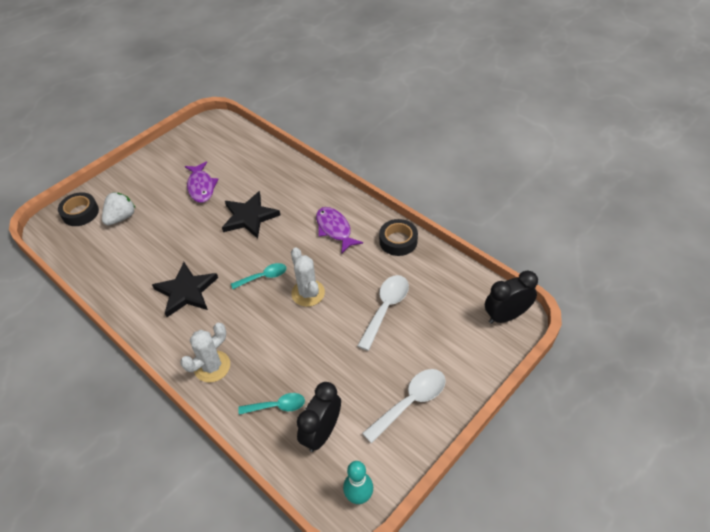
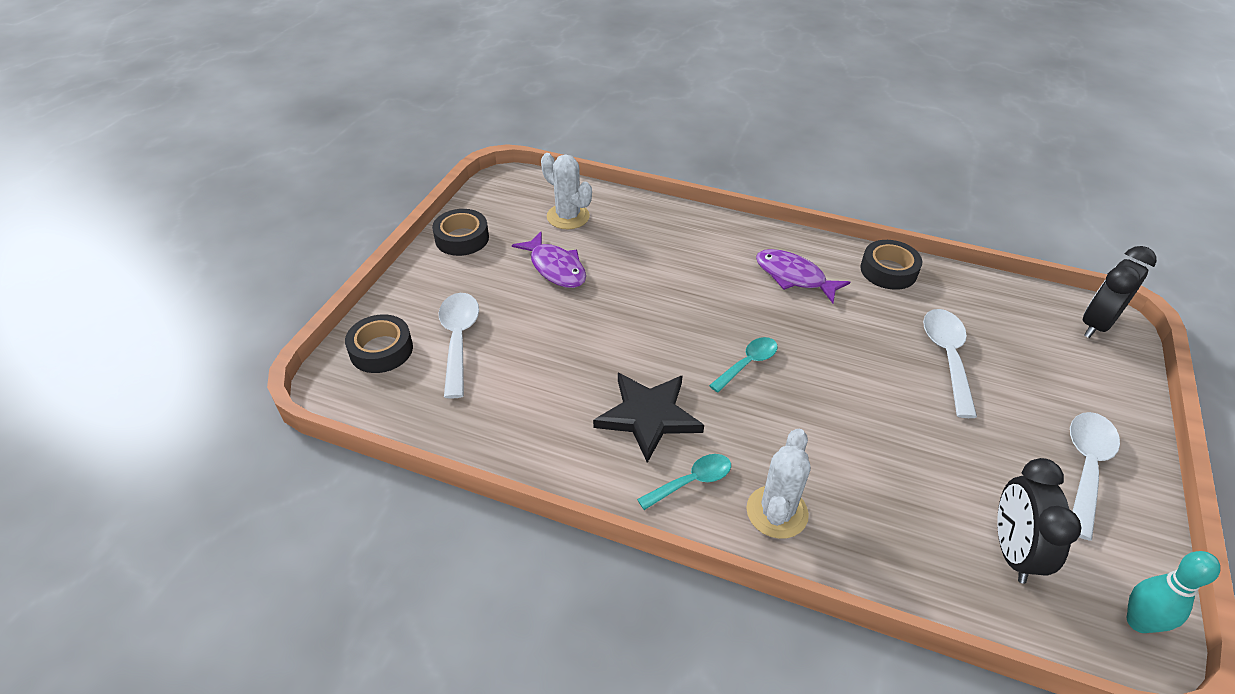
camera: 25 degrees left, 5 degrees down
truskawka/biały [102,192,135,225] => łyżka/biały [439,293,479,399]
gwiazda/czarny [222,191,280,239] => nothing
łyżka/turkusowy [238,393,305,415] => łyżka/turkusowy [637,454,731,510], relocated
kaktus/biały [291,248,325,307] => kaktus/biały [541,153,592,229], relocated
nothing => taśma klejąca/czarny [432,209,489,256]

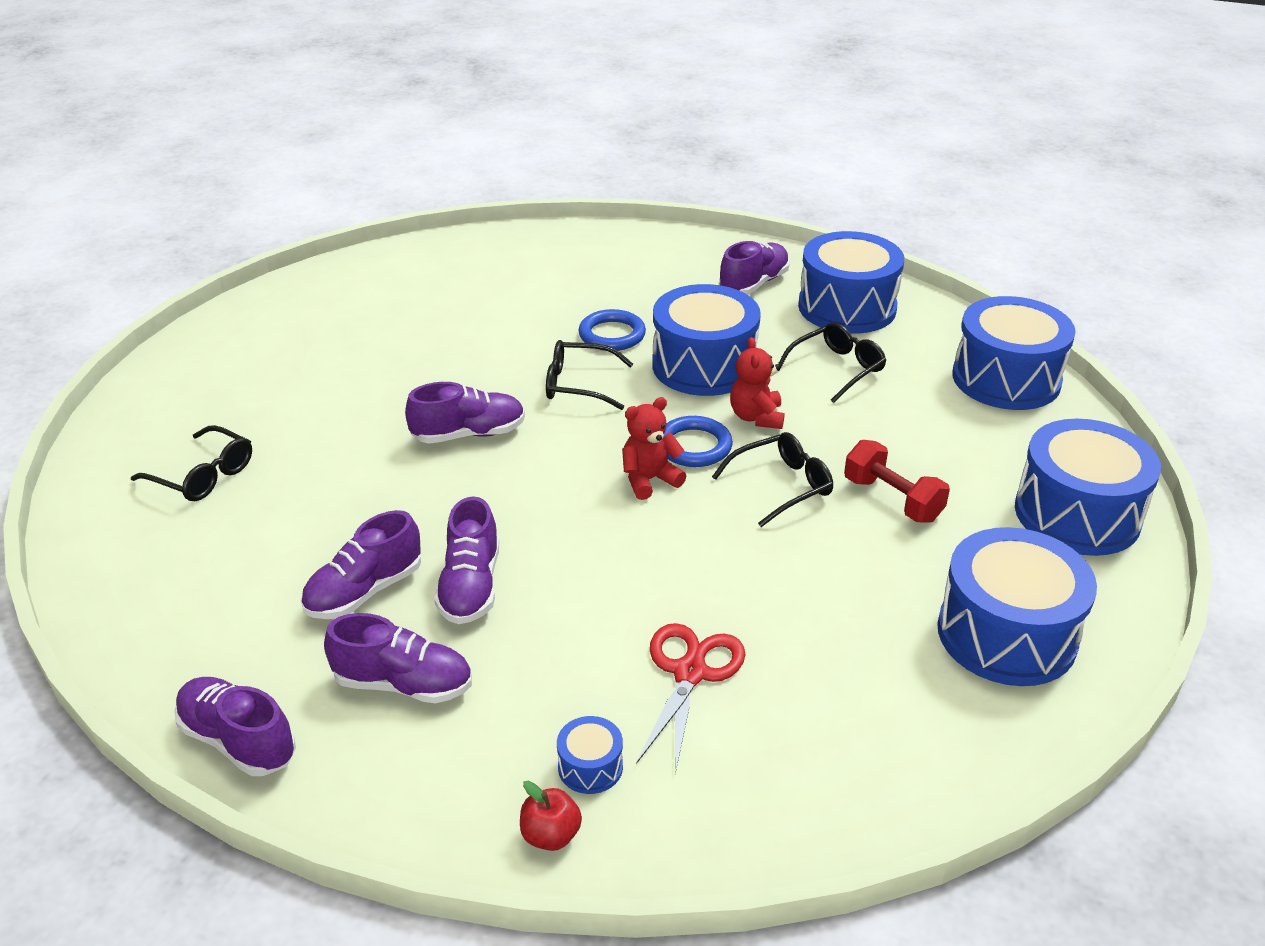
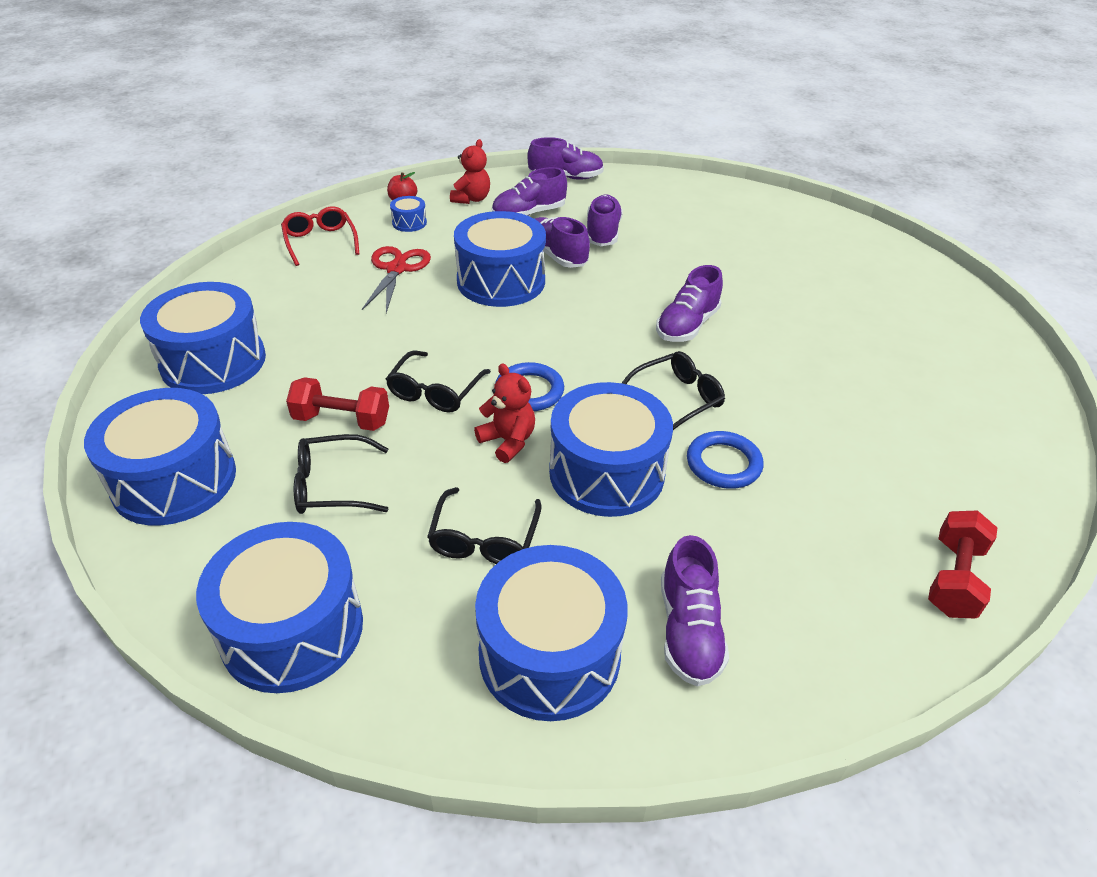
camera: 140 degrees right, 5 degrees up
okulary/czarny [131,425,252,501] => okulary/czarny [294,434,388,514], relocated
miś/czerwony [622,397,686,500] => miś/czerwony [450,139,490,204], relocated
nożyczki/czerwony [636,623,745,774] => nożyczki/czerwony [362,246,431,313], 150 degrees counterclockwise
nothing => okulary/czerwony [281,206,359,266]
nothing => bęben/niebieski [454,211,546,307]
nothing => hantel/czerwony [928,511,997,619]

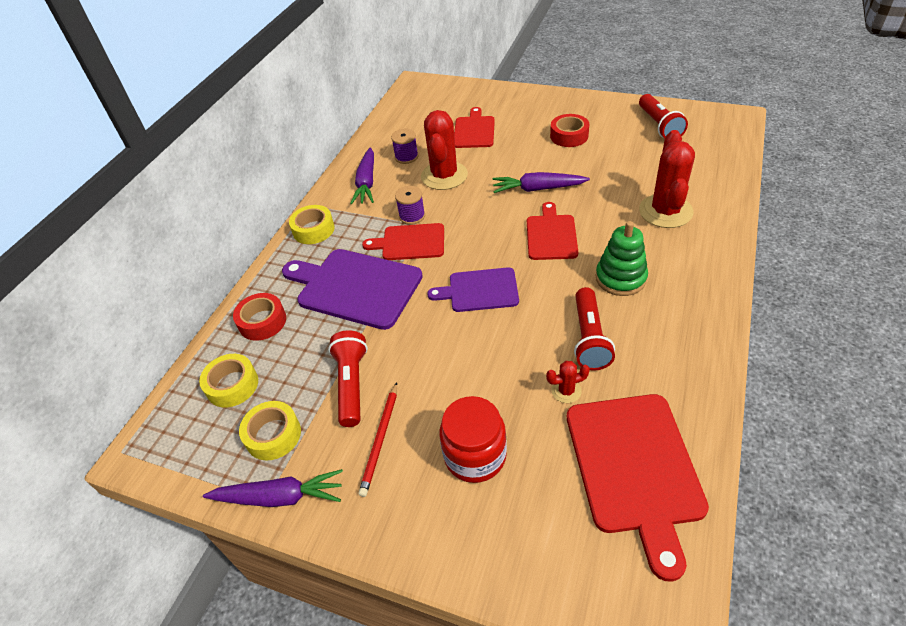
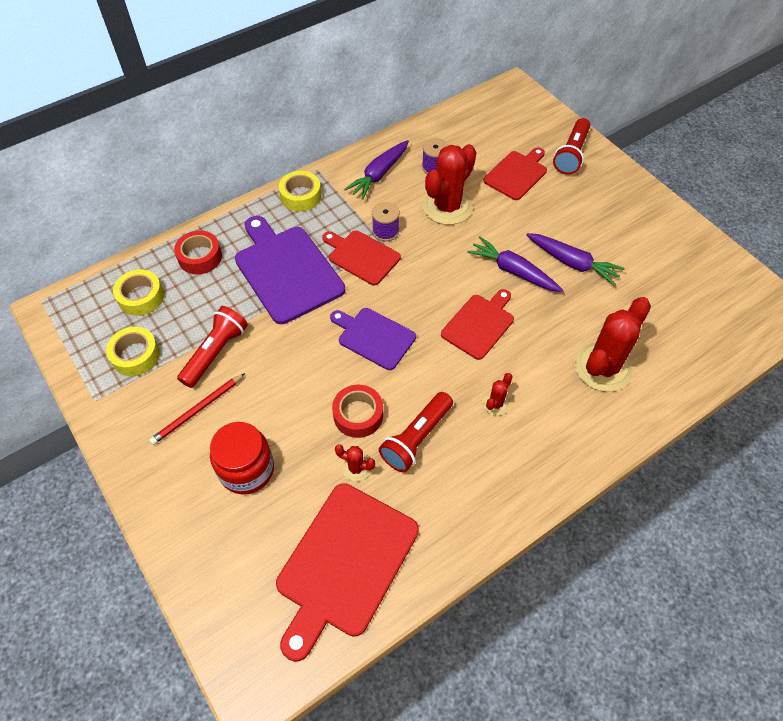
camera: 30 degrees right, 10 degrees up
marchewka/fioletowy [203,469,343,507] => marchewka/fioletowy [526,233,625,286], relocated
taśma klejąca/czerwony [550,114,589,147] => taśma klejąca/czerwony [332,385,383,438], relocated
zabawka nakładanka/zielony [596,221,648,296] => kaktus/czerwony [482,373,513,416]
latarka/czerwony [639,94,688,138] => latarka/czerwony [553,118,590,175], relocated

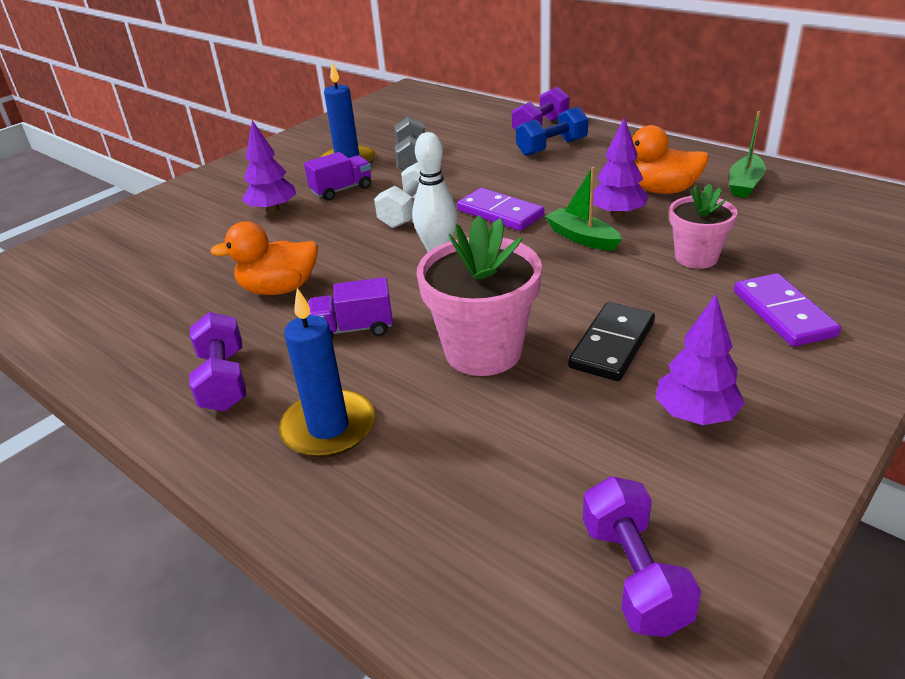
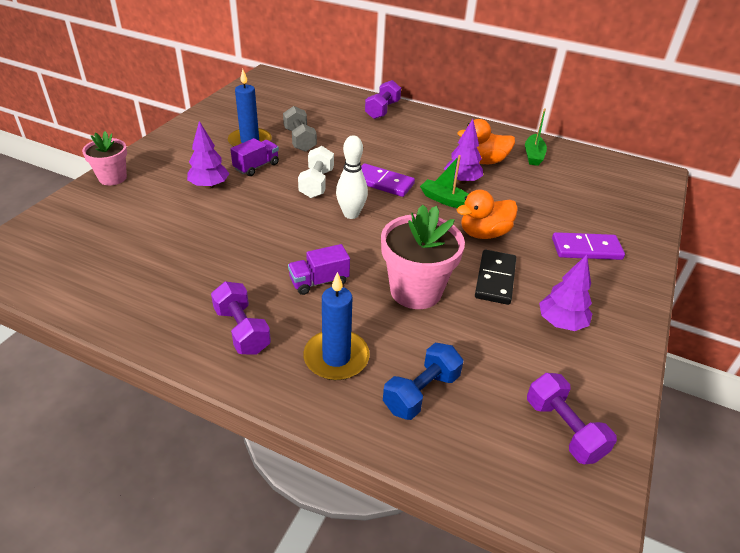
camera: 20 degrees left, 5 degrees up
kaczka/pomarańczowy [210,221,318,295] => kaczka/pomarańczowy [457,190,518,239], relocated
hantel/niebieski [516,107,588,156] => hantel/niebieski [383,343,463,420], relocated
doniczka/różowy [669,184,737,269] => doniczka/różowy [82,131,127,185], relocated
kostka domina/fioletowy [734,273,841,347] => kostka domina/fioletowy [552,232,625,260], 60 degrees counterclockwise

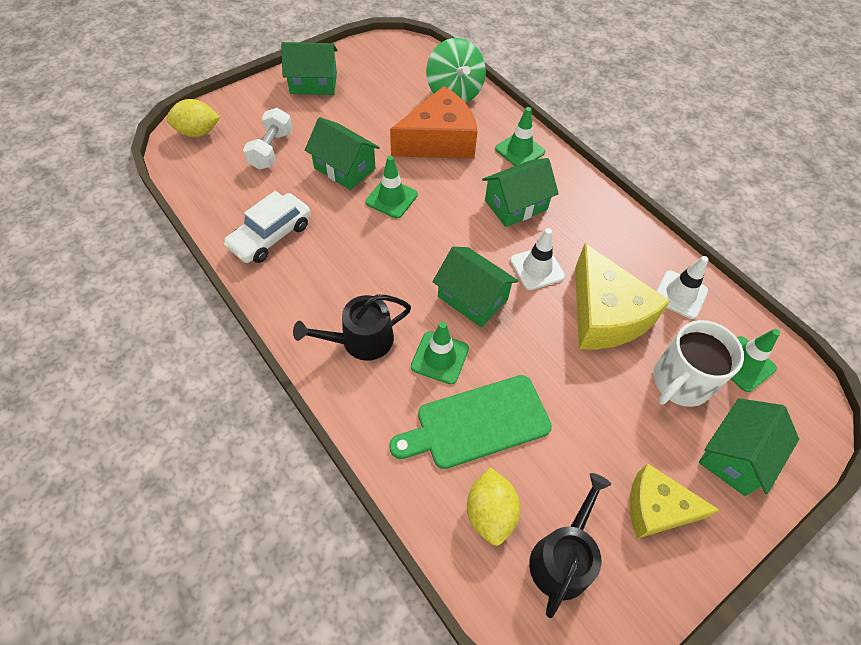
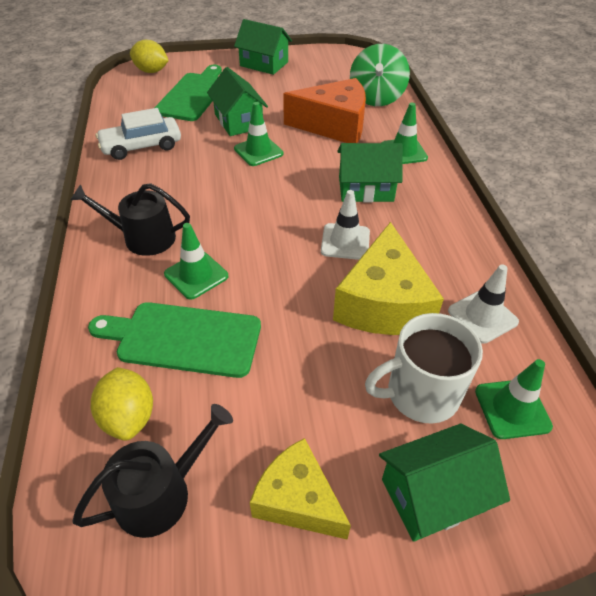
camera: 30 degrees right, 10 degrees down
hantel/biały [243,108,293,170] => deska do krojenia/zielony [154,65,222,121]
domek/zielony [433,247,518,327] => nothing
cytryna/żółty [467,467,521,546] => cytryna/żółty [91,367,153,441], 45 degrees counterclockwise

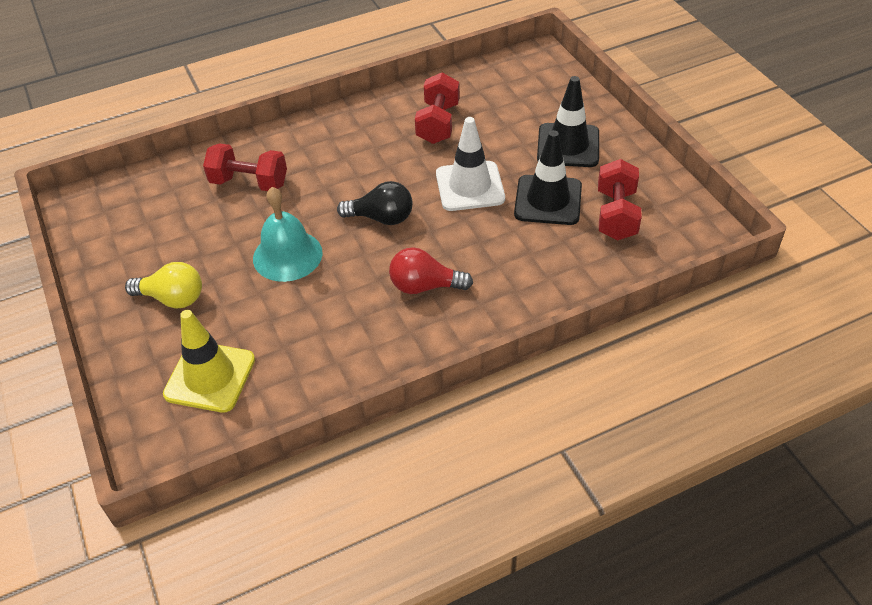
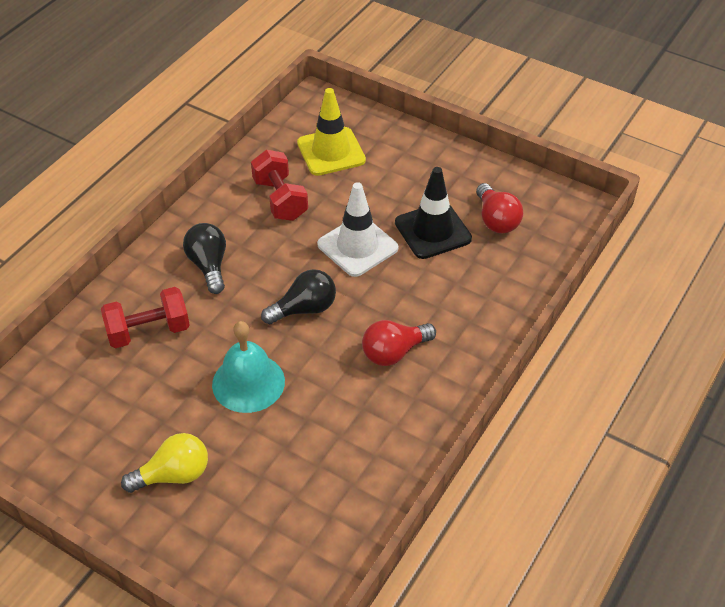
camera: 35 degrees left, 0 degrees up
pachołek/żółty [163,310,255,413] => pachołek/żółty [297,88,366,176], relocated
pachołek/czarny [537,76,599,167] => nothing
hantel/czerwony [598,159,642,240] => żarówka/czerwony [476,183,523,233]
nothing => żarówka/czarny [183,223,226,294]

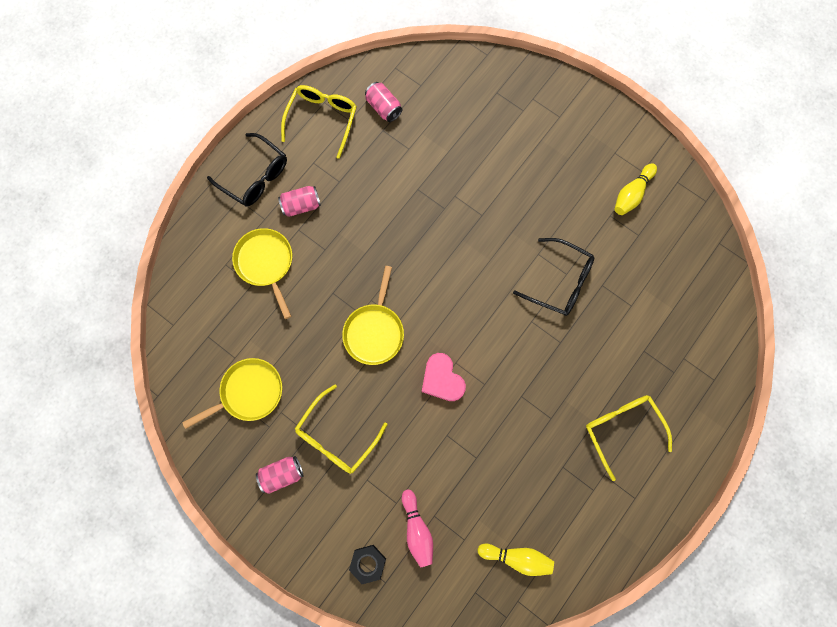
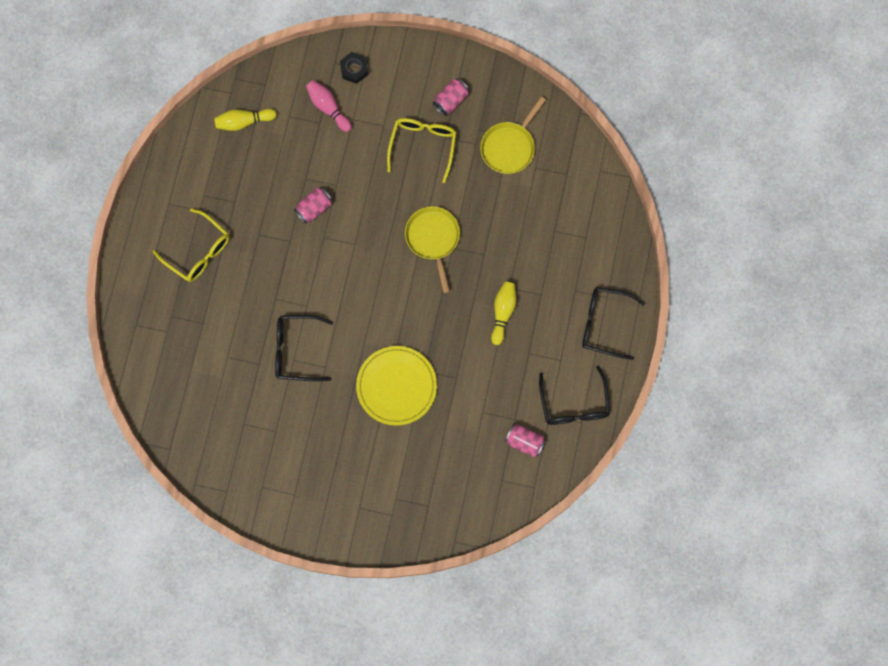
camera: 155 degrees right, 0 degrees up
patelnia/żółty [232,228,292,319] => nothing
puszka/różowy [278,186,321,217] => puszka/różowy [294,187,333,224], relocated
okulary/żółty [281,85,357,159] => okulary/czarny [539,365,610,425]
serce/różowy [422,353,466,401] => nothing
kręgiel/żółty [615,163,657,215] => kręgiel/żółty [491,282,516,345], relocated
nothing => talerz/żółty [356,346,437,426]

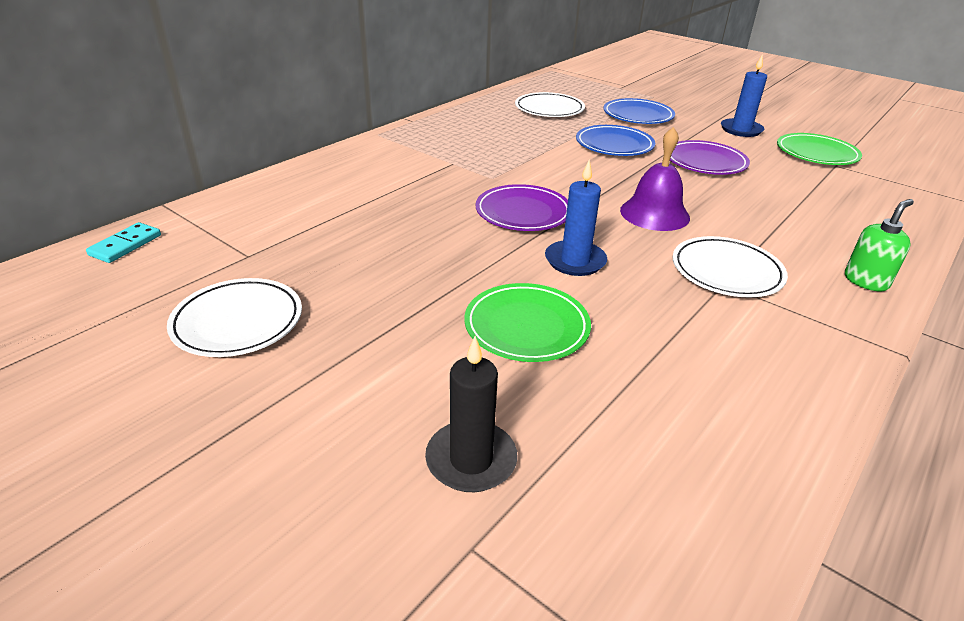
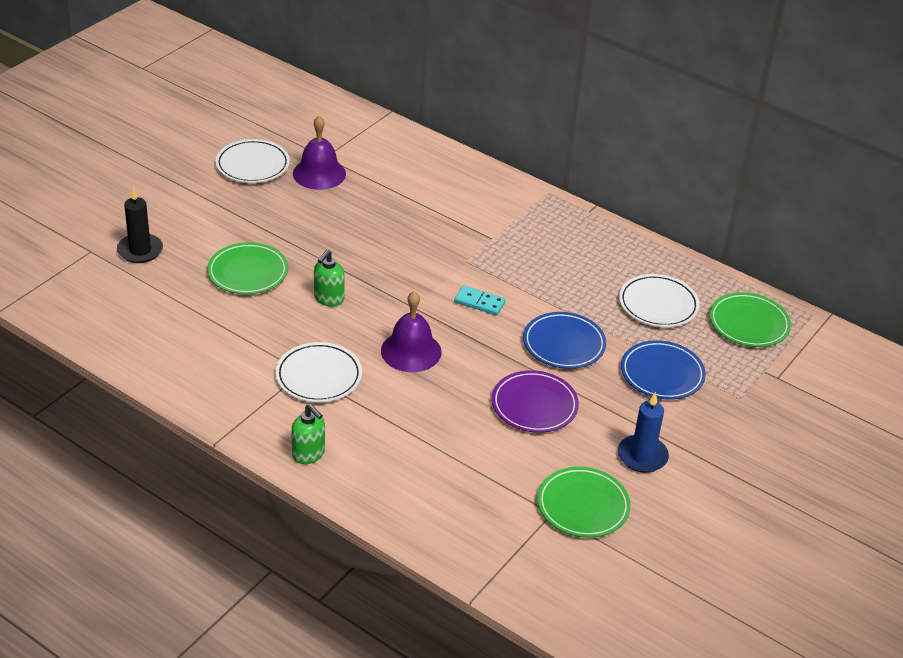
camera: 85 degrees right, 5 degrees up
kostka domina/turkusowy [86,222,161,263] => kostka domina/turkusowy [454,285,506,315], relocated
talerz/fioletowy [476,184,568,231] => nothing
świeca/niebieski [545,160,607,276] => dozownik mydła/zielony [314,250,345,307]
nothing => dzwonek/fioletowy [293,116,346,190]
nothing => talerz/zielony [709,292,791,347]

